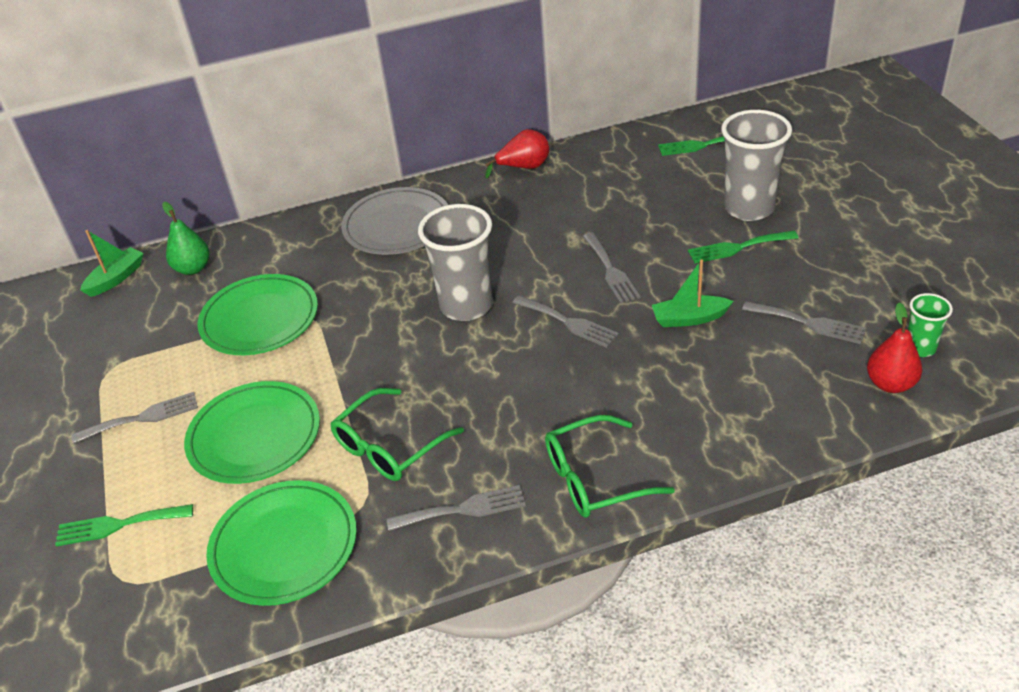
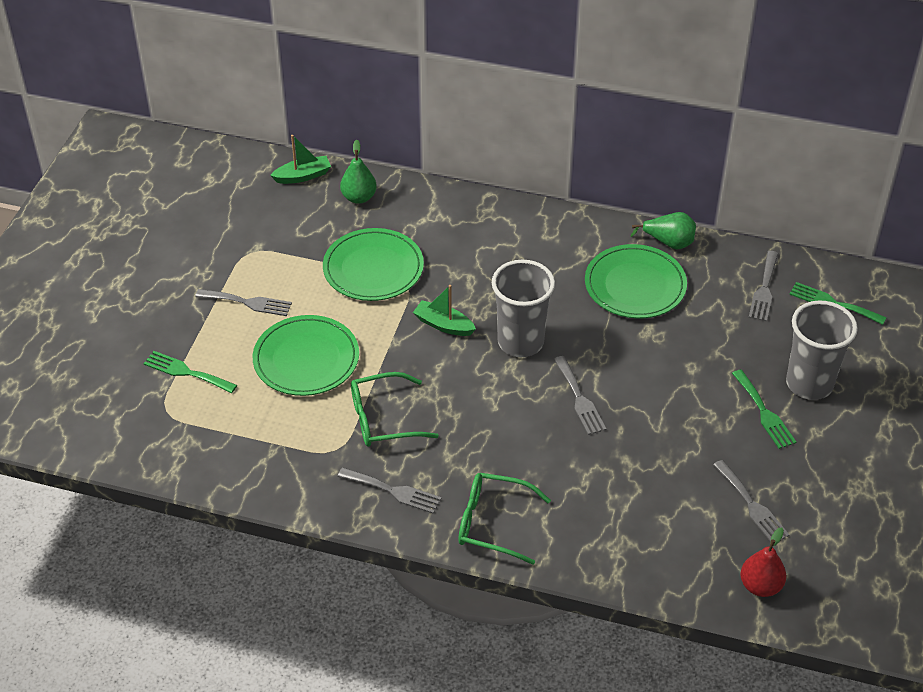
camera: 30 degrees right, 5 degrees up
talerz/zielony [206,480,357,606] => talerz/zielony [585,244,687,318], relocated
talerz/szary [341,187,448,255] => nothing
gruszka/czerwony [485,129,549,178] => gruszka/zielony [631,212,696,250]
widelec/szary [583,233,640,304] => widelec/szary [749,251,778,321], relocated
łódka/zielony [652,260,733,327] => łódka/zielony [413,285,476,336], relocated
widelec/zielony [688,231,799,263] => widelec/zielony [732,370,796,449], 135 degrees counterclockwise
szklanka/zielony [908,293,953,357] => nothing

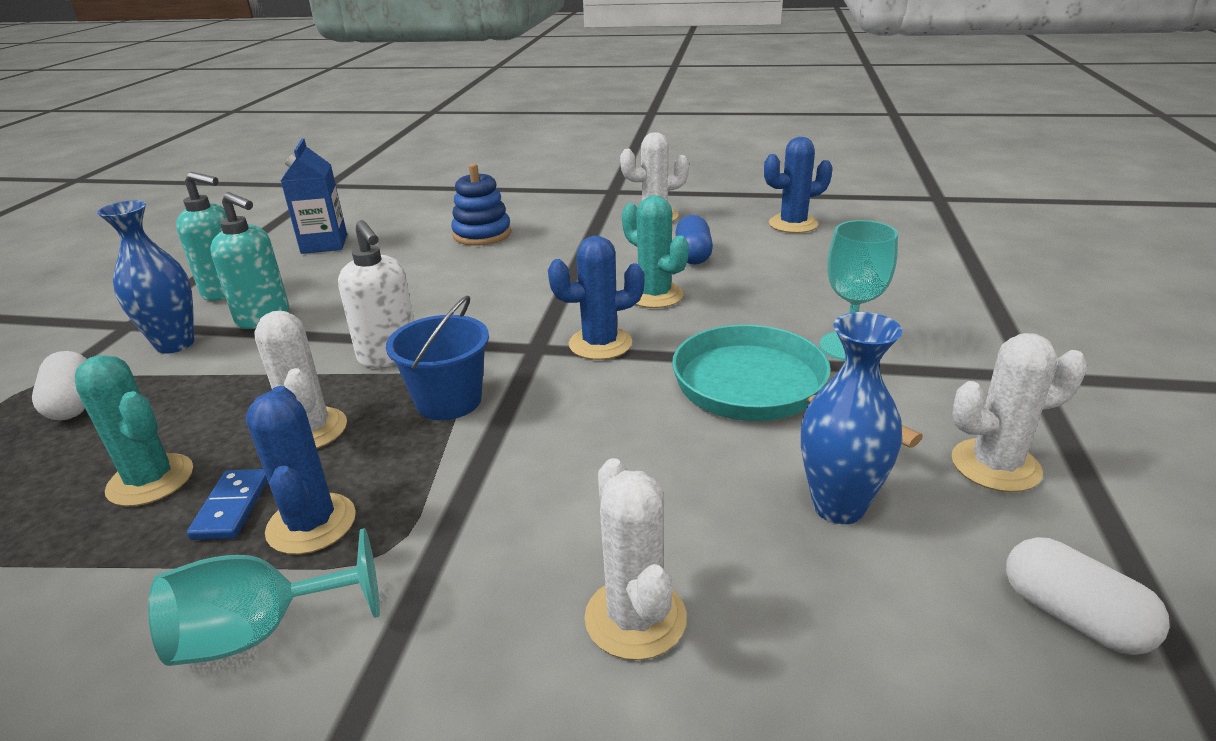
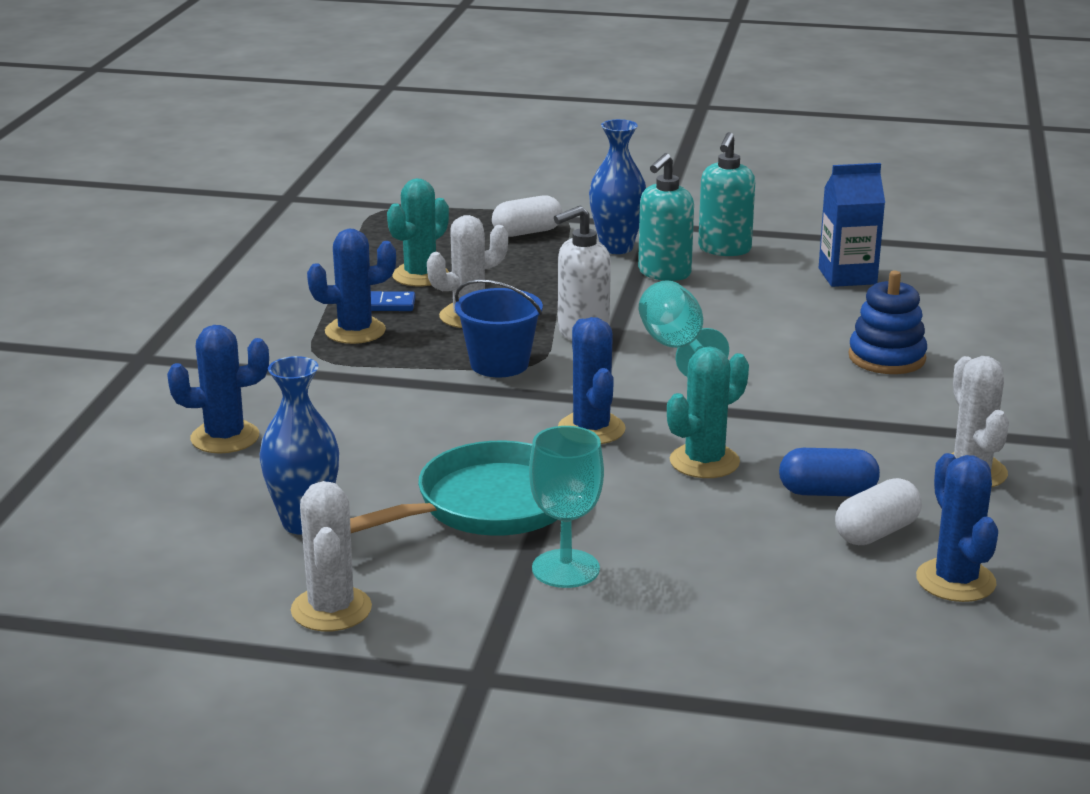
camera: 90 degrees right, 5 degrees down
kielich/turkusowy [148,528,380,666] => kielich/turkusowy [639,280,729,377], relocated
kaktus/biały [584,458,687,660] => kaktus/niebieski [167,325,269,453]
kapsułka/biały [1006,537,1170,655] => kapsułka/biały [835,478,922,545], relocated

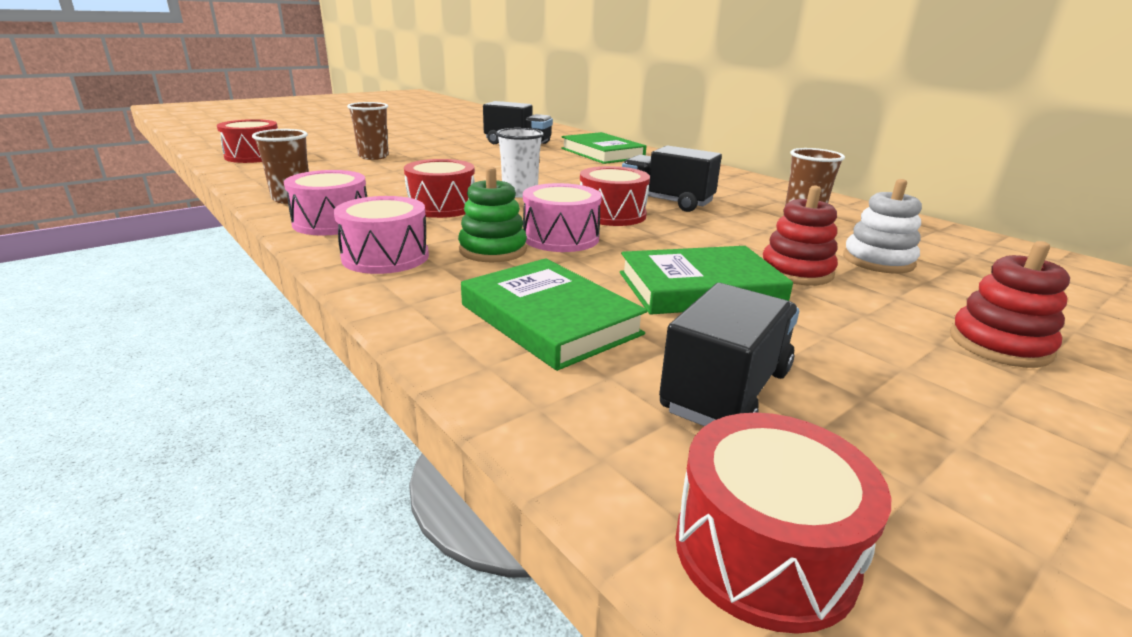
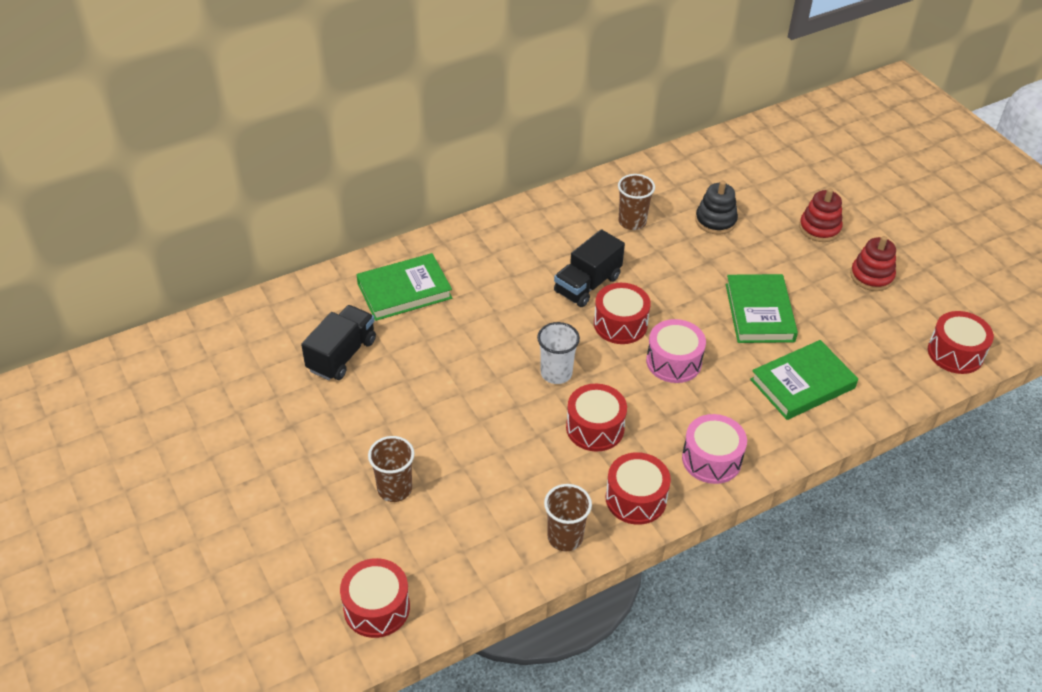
camera: 80 degrees left, 20 degrees up
bęben/różowy [284,170,367,236] => bęben/czerwony [606,452,671,525]
zabawka nakładanka/zielony [458,167,527,262] => nothing
ciężarówka/czarny [659,283,799,426] => nothing
zabawka nakładanka/czerwony [763,186,838,285] => zabawka nakładanka/czerwony [850,236,896,291], relocated
zabawka nakładanka/biały [843,179,922,273] => zabawka nakładanka/czarny [695,181,738,235]

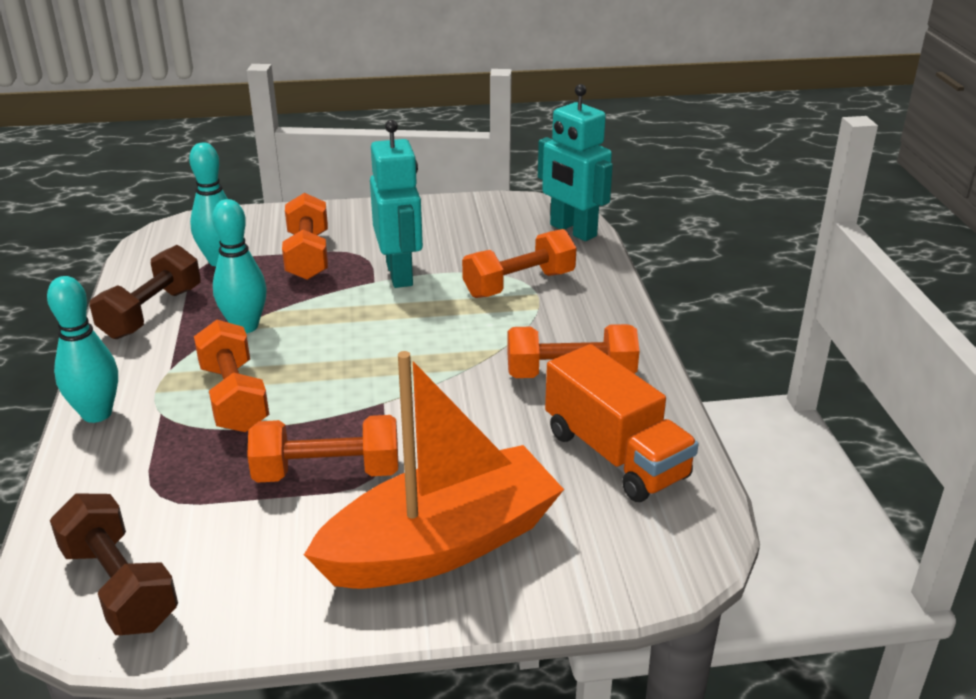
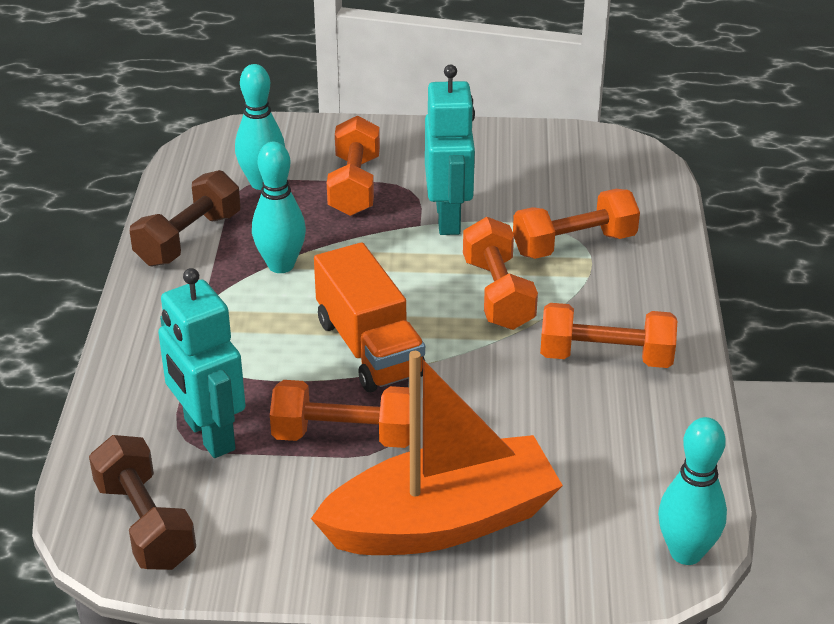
camera: 10 degrees right, 5 degrees up
kręgiel/turkusowy [47,276,118,423] => kręgiel/turkusowy [658,417,727,565], relocated
hantel/pomarańczowy [194,320,269,432] => hantel/pomarańczowy [463,217,538,330], relocated
robot/turkusowy [538,84,613,241] => robot/turkusowy [158,268,246,458], relocated
ciężarówka/pomarańczowy [545,344,699,502] => ciężarówka/pomarańczowy [314,242,426,392], relocated

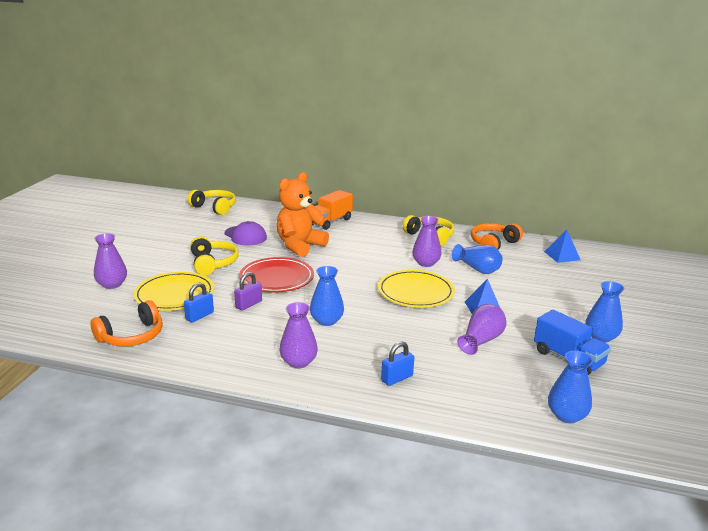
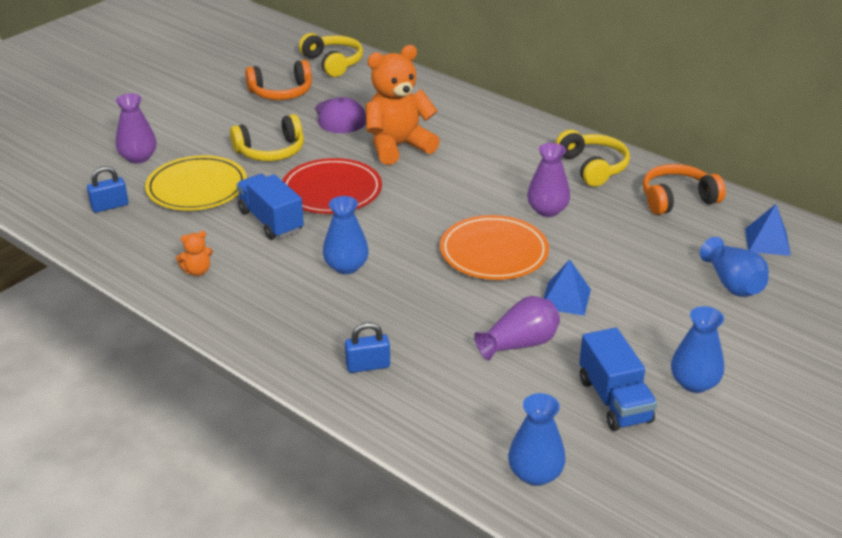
camera: 25 degrees right, 10 degrees up
słuchawki/pomarańczowy [90,300,163,346] => słuchawki/pomarańczowy [245,60,312,100], relocated
kłódka/niebieski [184,282,214,323] => kłódka/niebieski [87,166,129,213], relocated
słuchawki/żółty [190,236,239,275] => słuchawki/żółty [230,114,304,161], 60 degrees clockwise
kłódka/fioletowy [234,272,262,311] => ciężarówka/niebieski [236,174,304,240]
wazon/fioletowy [279,302,318,368] => nothing
ciężarówka/pomarańczowy [312,190,353,230] => nothing
talerz/żółty [378,270,455,308] => talerz/pomarańczowy [440,215,549,280]
wazon/niebieski [452,244,502,274] => wazon/niebieski [700,237,769,297], relocated
nothing => miś/pomarańczowy [176,231,213,276]

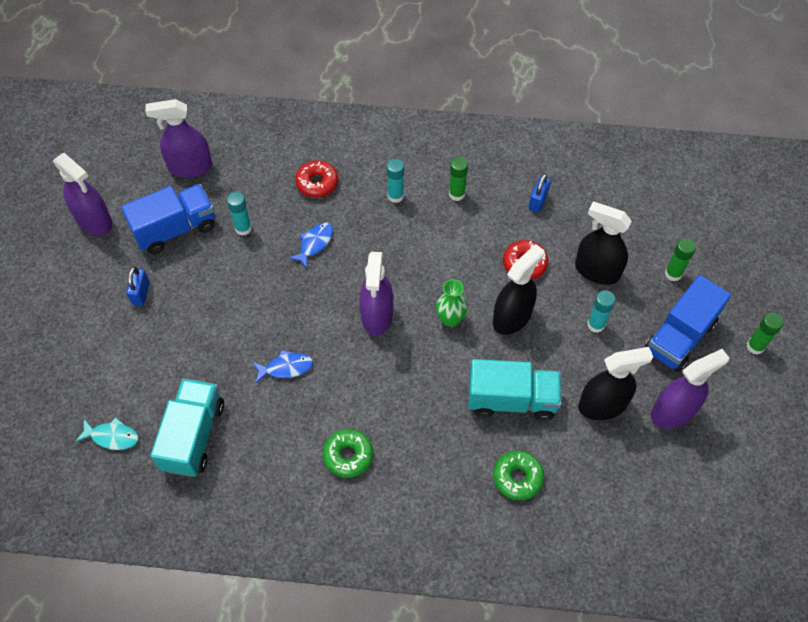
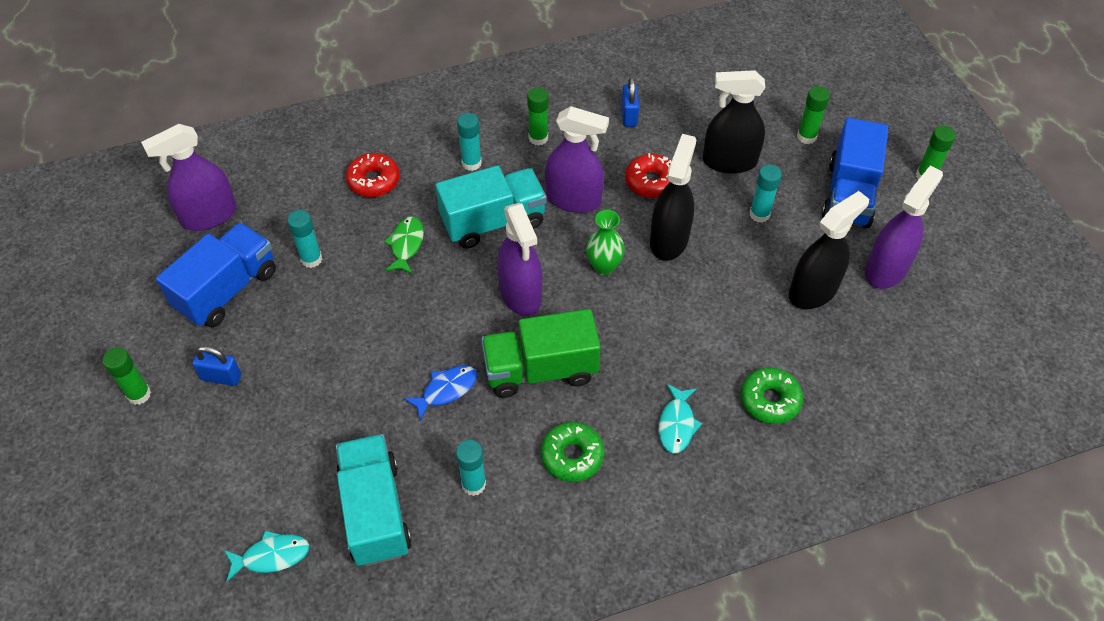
camera: 25 degrees left, 5 degrees down
spryskiwacz/fioletowy [53,153,113,235] => spryskiwacz/fioletowy [545,106,609,213], relocated
kłódka/niebieski [126,266,150,306] => kłódka/niebieski [192,346,241,386], 60 degrees counterclockwise
ryba/niebieski [289,223,333,268] => ryba/zielony [384,217,424,274]
ciężarówka/turkusowy [468,359,562,421] => ciężarówka/turkusowy [435,165,547,249], relocated
nothing => klej w sztyfcie/zielony [103,348,151,405]
nothing => klej w sztyfcie/turkusowy [456,440,486,496]
nothing => ciężarówka/zielony [481,309,601,398]
nothing => ryba/turkusowy [658,384,702,453]

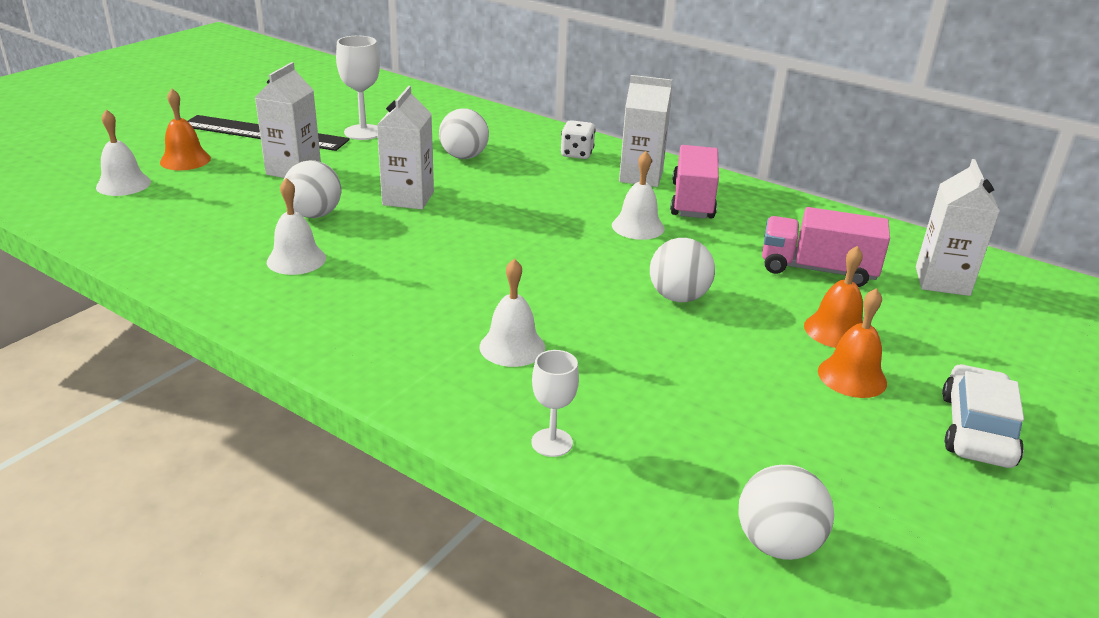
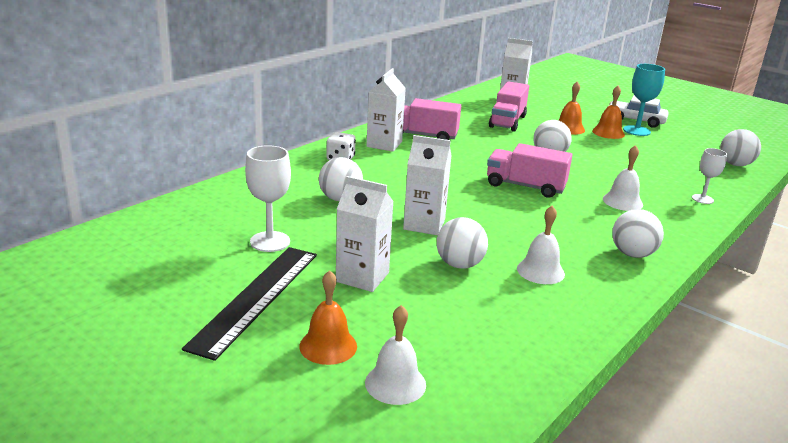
camera: 85 degrees left, 5 degrees down
dzwonek/biały [612,151,665,240] => nothing
nothing => ciężarówka/różowy [487,143,572,198]
nothing => piłka/biały [612,209,664,258]
nothing => kielich/turkusowy [623,64,665,136]

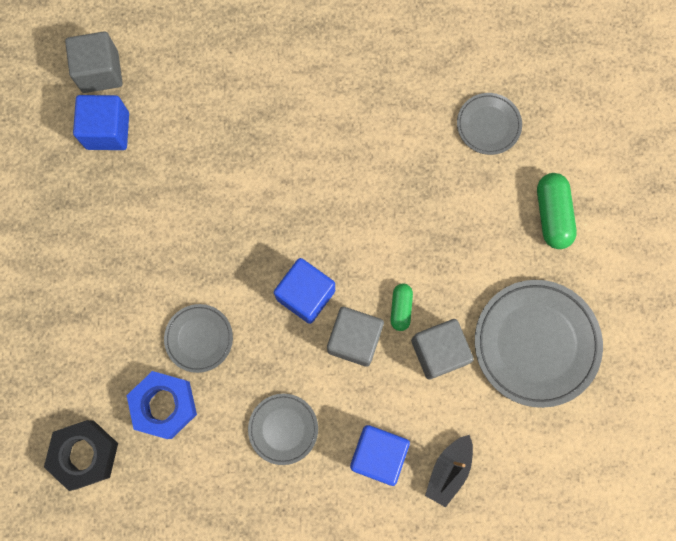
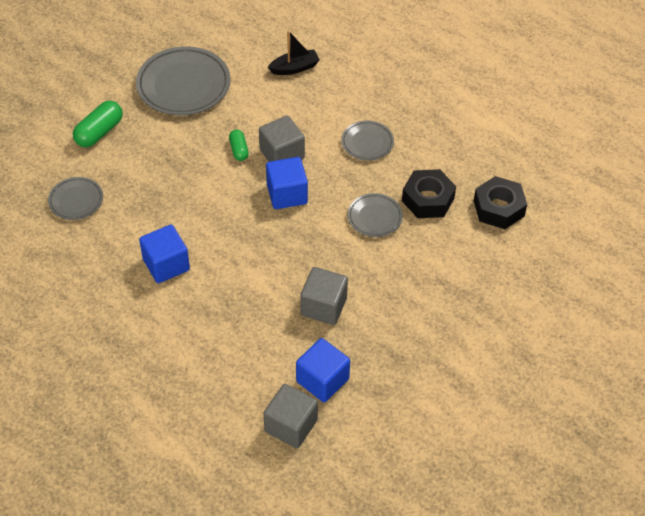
camera: 140 degrees left, 25 degrees down
nakrętka/niebieski [126,371,197,439] => nakrętka/czarny [402,169,456,218]
sześcian/niebieski [350,425,410,486] => sześcian/niebieski [139,225,190,283], relocated
kapsułka/zielony [391,284,413,331] => kapsułka/zielony [229,129,249,161], 60 degrees counterclockwise
sześcian/szary [411,319,474,380] => sześcian/szary [300,267,348,325], relocated

